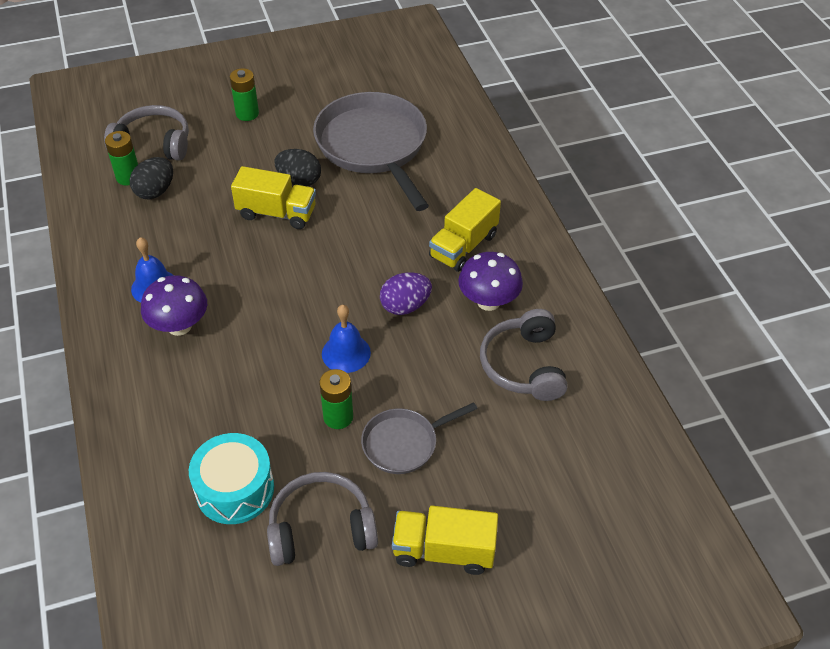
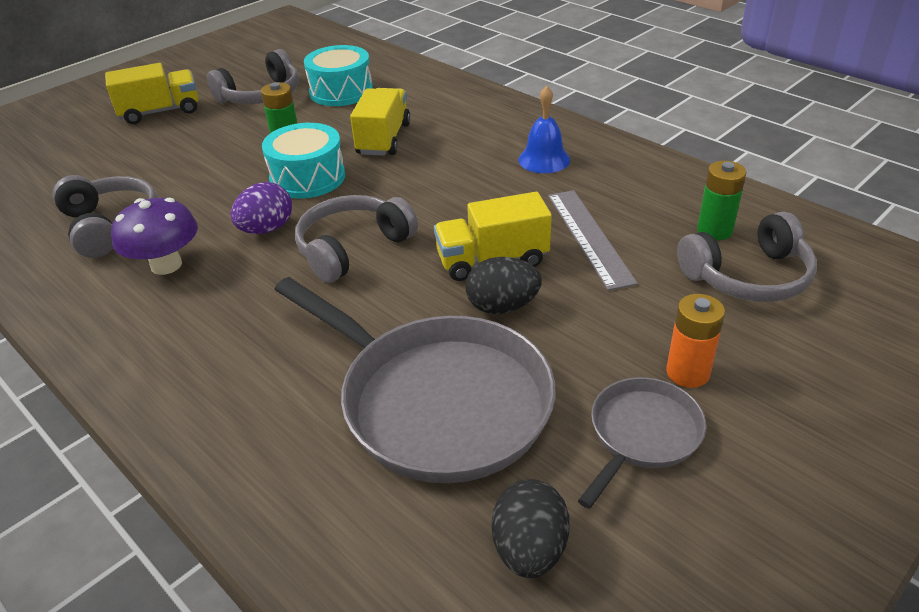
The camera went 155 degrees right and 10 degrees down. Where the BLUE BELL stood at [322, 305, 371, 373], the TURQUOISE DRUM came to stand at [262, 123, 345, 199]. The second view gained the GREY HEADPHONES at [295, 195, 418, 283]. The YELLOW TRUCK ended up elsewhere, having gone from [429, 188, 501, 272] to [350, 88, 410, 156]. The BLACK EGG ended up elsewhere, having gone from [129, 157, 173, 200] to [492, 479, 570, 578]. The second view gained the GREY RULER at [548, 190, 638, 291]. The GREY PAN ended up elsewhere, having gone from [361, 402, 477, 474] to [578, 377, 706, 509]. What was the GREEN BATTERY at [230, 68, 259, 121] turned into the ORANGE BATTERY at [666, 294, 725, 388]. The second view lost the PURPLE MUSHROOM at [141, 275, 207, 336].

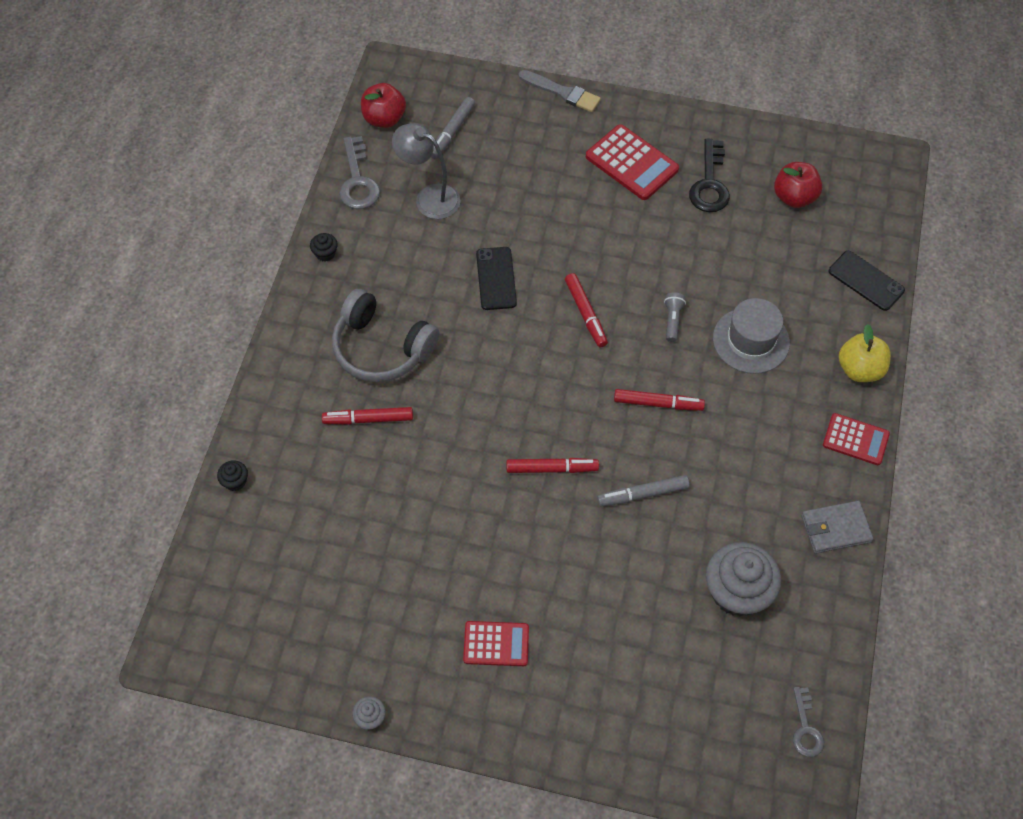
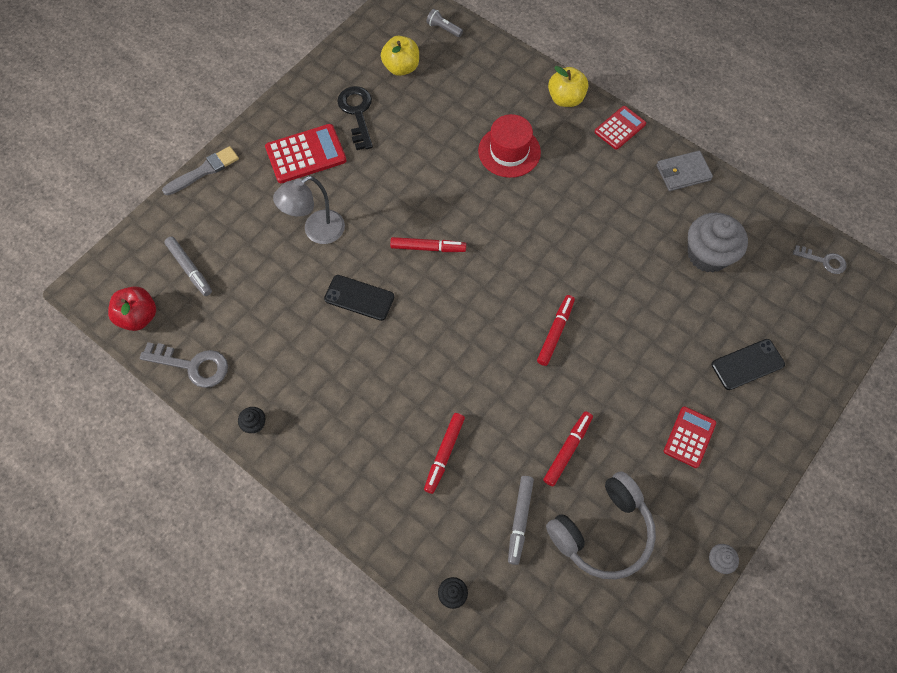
The camera went 65 degrees left and 5 degrees up. The GREY LAMP ended up elsewhere, having gone from [392, 123, 461, 219] to [273, 176, 345, 244]. The BLACK KEY at [689, 138, 730, 212] ended up facing another way, 135 degrees counterclockwise from before. What was the RED APPLE at [774, 162, 822, 208] turned into the YELLOW APPLE at [381, 36, 419, 76]. The GREY FLASHLIGHT ended up elsewhere, having gone from [664, 292, 686, 342] to [426, 9, 463, 37]. What was the GREY HAT at [713, 298, 790, 374] turned into the RED HAT at [478, 114, 541, 178]. The GREY MARKER ended up elsewhere, having gone from [597, 475, 690, 507] to [508, 476, 534, 565]. The RED MARKER ended up elsewhere, having gone from [614, 389, 705, 411] to [543, 411, 593, 486]. The GREY HEADPHONES ended up elsewhere, having gone from [332, 289, 439, 382] to [546, 471, 656, 579]. The GREY WALLET at [801, 501, 874, 554] ended up facing another way, 60 degrees clockwise from before. The BLACK PHONE ended up elsewhere, having gone from [829, 251, 905, 311] to [712, 339, 785, 390].

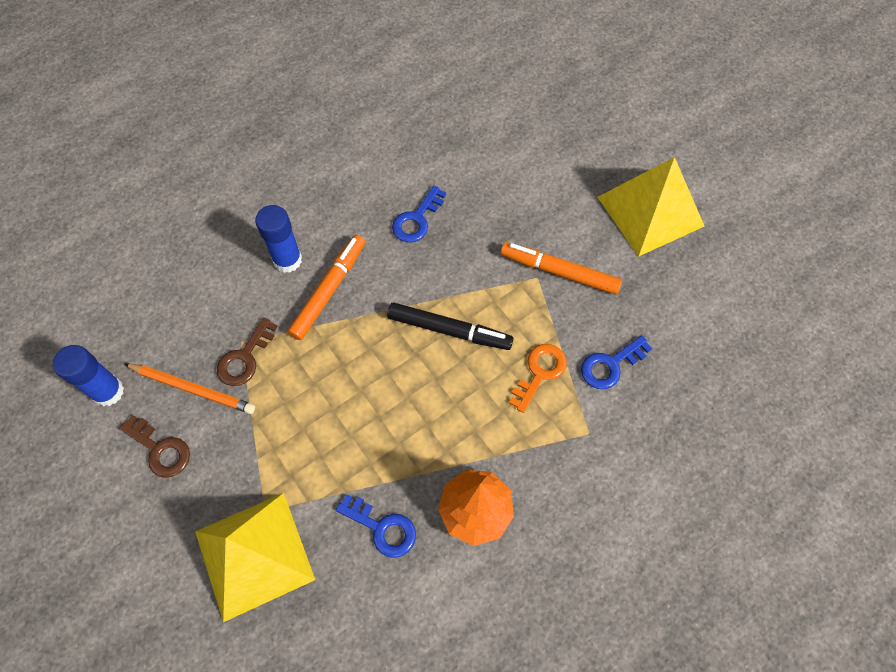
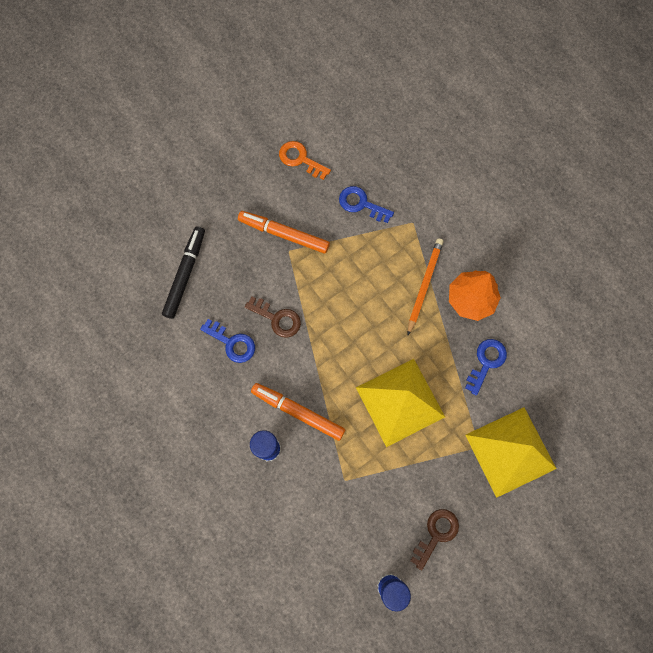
The camera went 90 degrees left and 10 degrees up. The BLACK MARKER ended up elsewhere, having gone from [387, 302, 514, 350] to [162, 226, 205, 319]. The ORANGE MARKER at [501, 242, 622, 294] ended up facing another way, 90 degrees clockwise from before. The BROWN KEY ended up elsewhere, having gone from [217, 317, 278, 386] to [245, 297, 301, 338]. The ORANGE KEY ended up elsewhere, having gone from [509, 344, 567, 413] to [279, 141, 331, 180]. The BLUE KEY at [581, 335, 652, 389] ended up facing another way, 150 degrees clockwise from before. The YELLOW PYRAMID ended up elsewhere, having gone from [598, 157, 705, 257] to [356, 359, 445, 447]. The ORANGE PENCIL ended up elsewhere, having gone from [125, 364, 255, 414] to [408, 238, 443, 335].

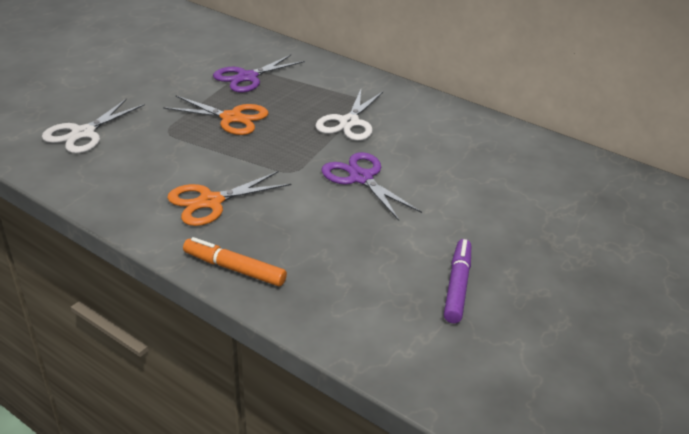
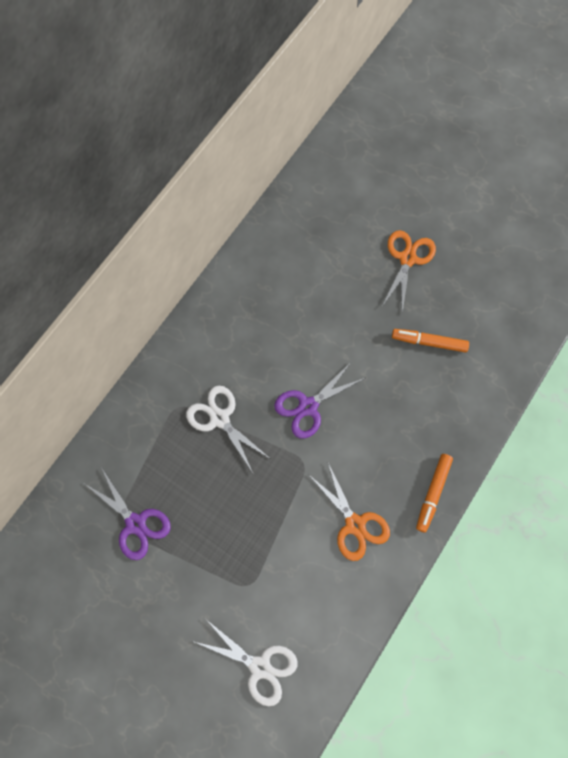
The camera went 90 degrees left and 35 degrees up. The WHITE SCISSORS at [315, 90, 383, 141] ended up facing another way, 150 degrees counterclockwise from before. The ORANGE SCISSORS ended up elsewhere, having gone from [163, 95, 268, 135] to [381, 230, 436, 313]. What was the PURPLE MARKER at [444, 239, 471, 323] turned into the ORANGE MARKER at [392, 329, 469, 353].

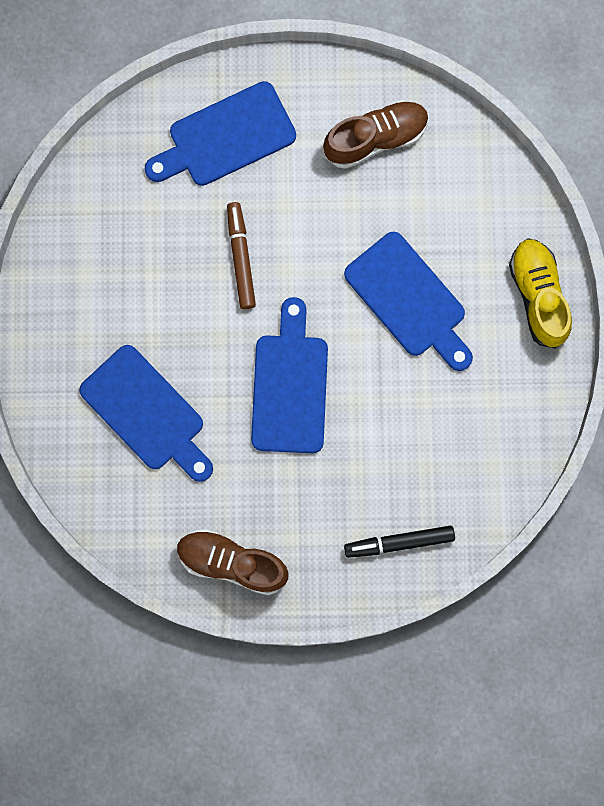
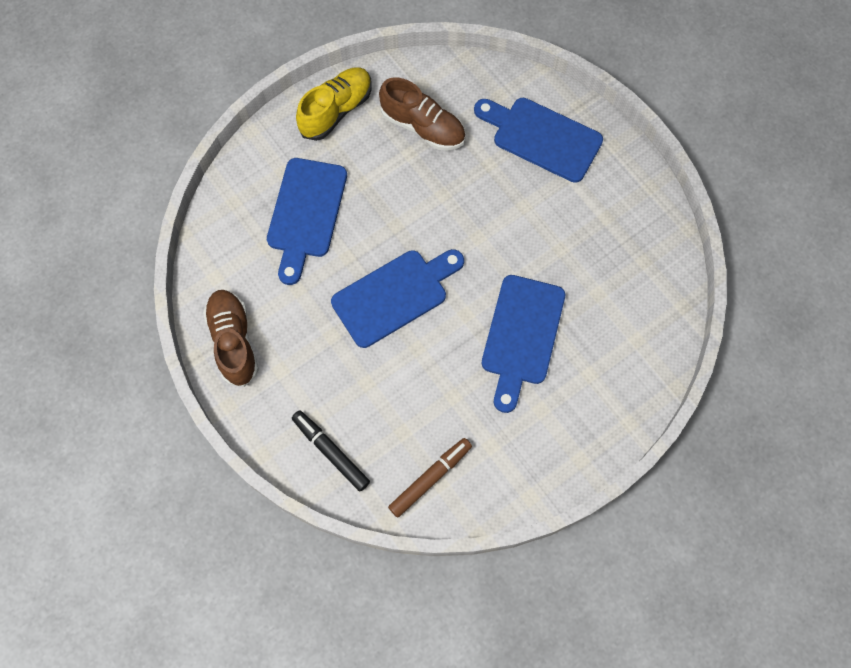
The camera went 55 degrees right and 10 degrees down. The YELLOW SHOE ended up elsewhere, having gone from [509, 238, 572, 349] to [296, 67, 372, 141]. The BROWN SHOE ended up elsewhere, having gone from [323, 100, 429, 169] to [379, 77, 466, 150]. The BROWN MARKER ended up elsewhere, having gone from [227, 202, 256, 309] to [388, 438, 472, 517].

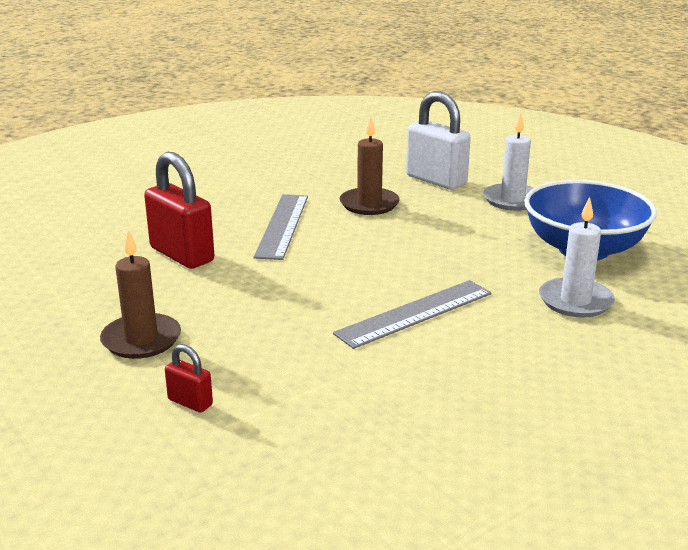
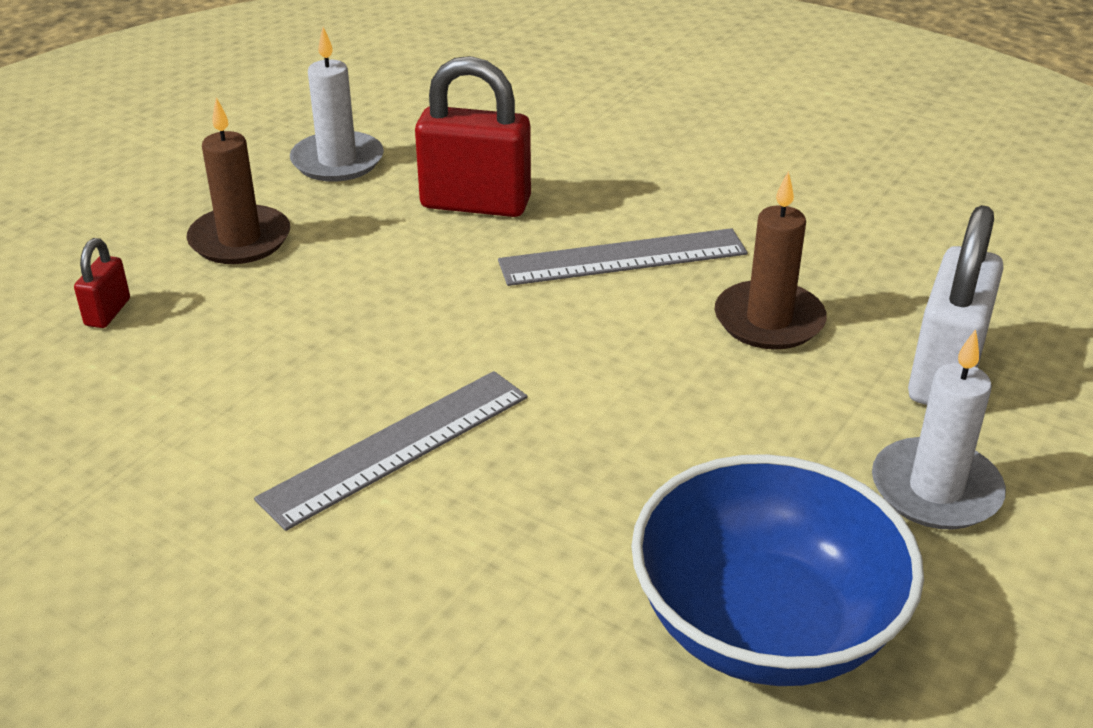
The camera went 70 degrees right and 10 degrees up. The GREY RULER at [333, 280, 492, 349] ended up facing another way, 75 degrees counterclockwise from before. The WHITE CANDLE ended up elsewhere, having gone from [539, 197, 615, 318] to [290, 27, 384, 182]. The RED PADLOCK at [144, 152, 214, 269] ended up facing another way, 75 degrees clockwise from before.

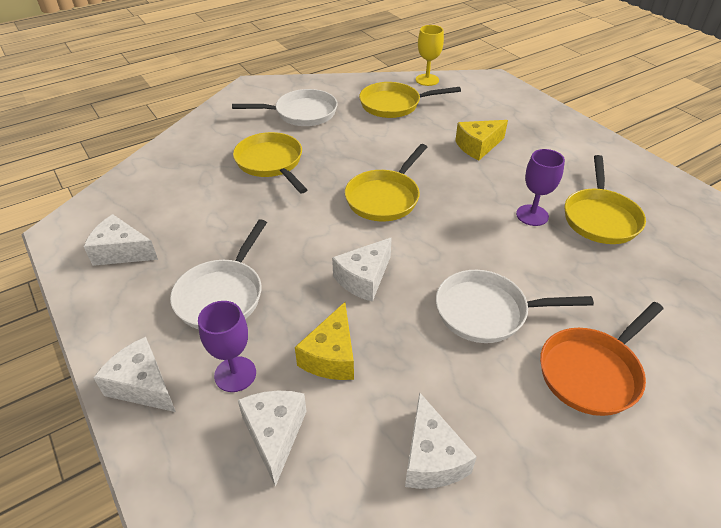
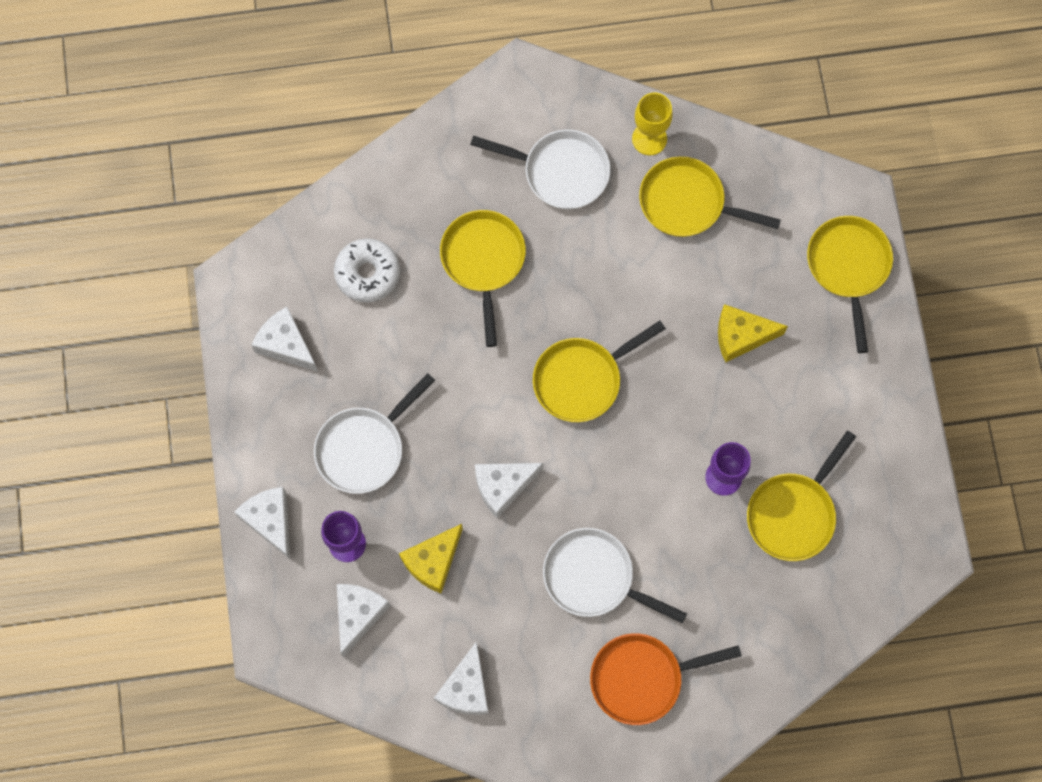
The camera went 25 degrees right and 30 degrees up. The second view gained the WHITE DONUT at [334, 238, 400, 303]. The YELLOW GOBLET ended up elsewhere, having gone from [416, 25, 444, 86] to [632, 93, 673, 155]. The second view gained the YELLOW PAN at [807, 216, 893, 353].

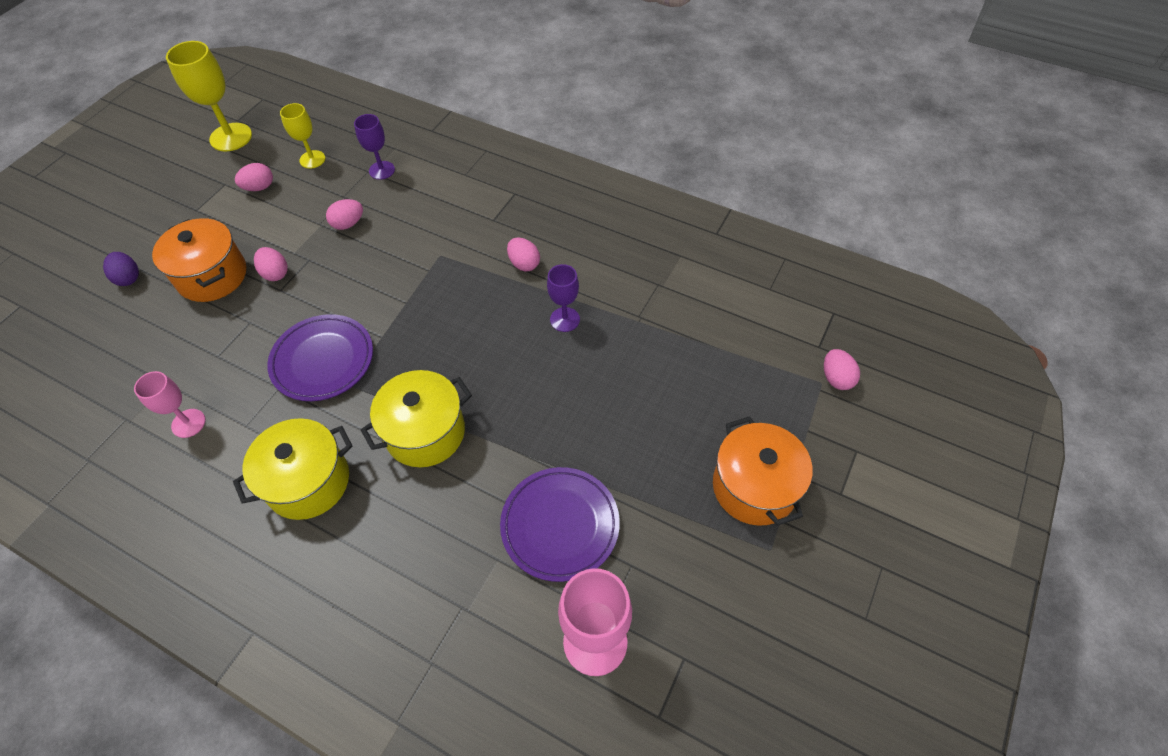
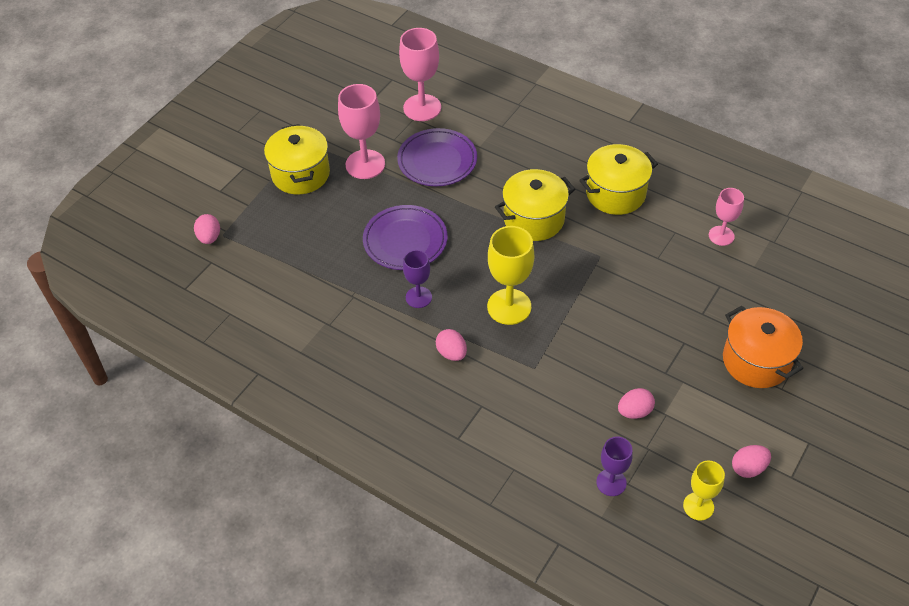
The camera went 175 degrees left and 5 degrees down. What was the ORANGE POT at [713, 416, 813, 526] turned into the YELLOW POT at [264, 124, 330, 194]. The second view gained the PINK GOBLET at [338, 84, 385, 179]. The PURPLE PLATE ended up elsewhere, having gone from [267, 314, 373, 401] to [363, 205, 448, 270]. The YELLOW GOBLET ended up elsewhere, having gone from [166, 41, 252, 152] to [487, 226, 534, 325]. The second view lost the PURPLE EGG at [103, 252, 139, 286]. The second view lost the PINK EGG at [254, 247, 288, 281].

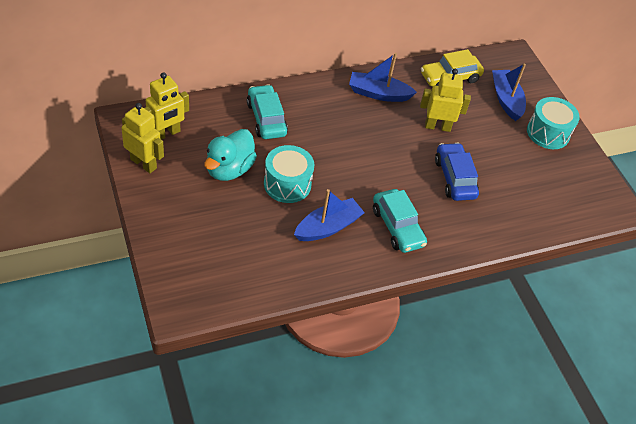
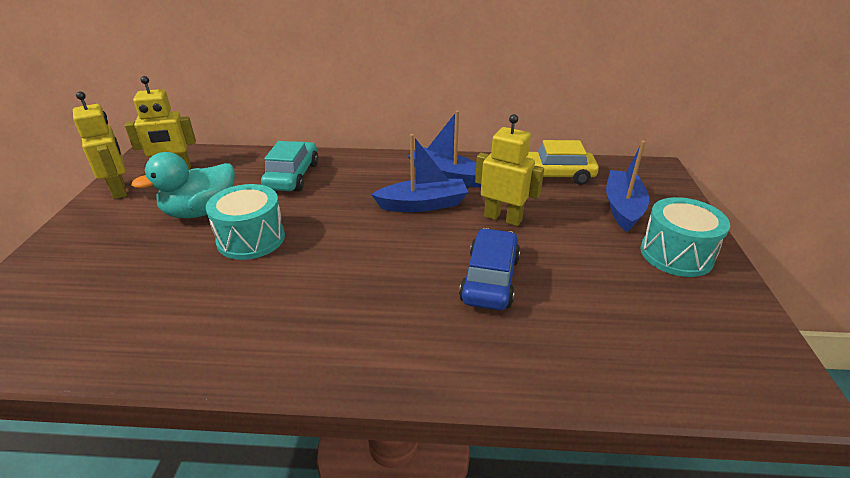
The camera went 30 degrees right and 15 degrees down. The BLUE BOAT ended up elsewhere, having gone from [294, 189, 365, 241] to [371, 134, 468, 212]. The second view lost the TURQUOISE CAR at [373, 189, 427, 253].

